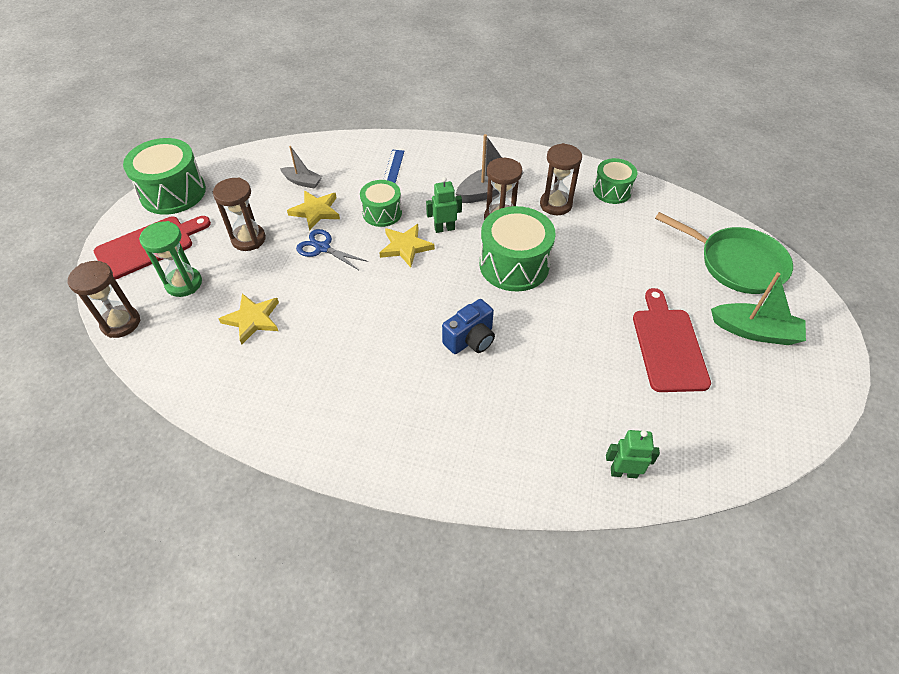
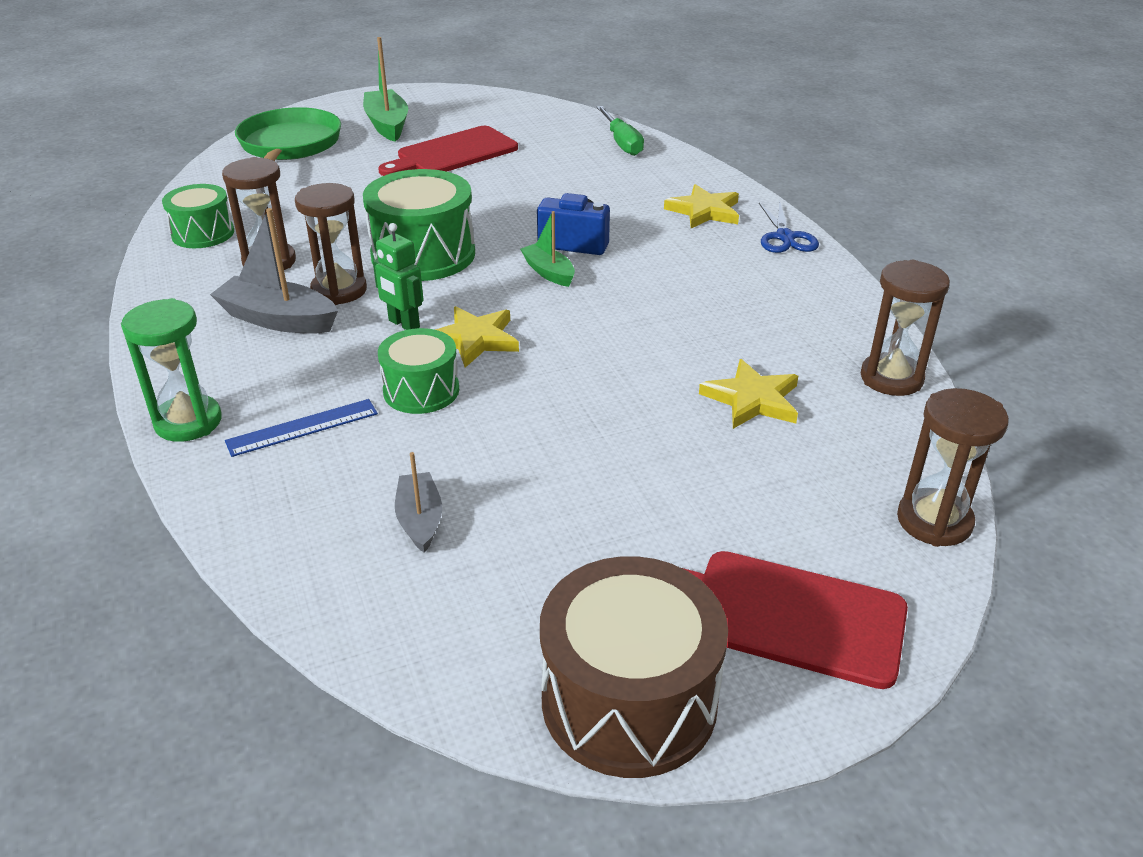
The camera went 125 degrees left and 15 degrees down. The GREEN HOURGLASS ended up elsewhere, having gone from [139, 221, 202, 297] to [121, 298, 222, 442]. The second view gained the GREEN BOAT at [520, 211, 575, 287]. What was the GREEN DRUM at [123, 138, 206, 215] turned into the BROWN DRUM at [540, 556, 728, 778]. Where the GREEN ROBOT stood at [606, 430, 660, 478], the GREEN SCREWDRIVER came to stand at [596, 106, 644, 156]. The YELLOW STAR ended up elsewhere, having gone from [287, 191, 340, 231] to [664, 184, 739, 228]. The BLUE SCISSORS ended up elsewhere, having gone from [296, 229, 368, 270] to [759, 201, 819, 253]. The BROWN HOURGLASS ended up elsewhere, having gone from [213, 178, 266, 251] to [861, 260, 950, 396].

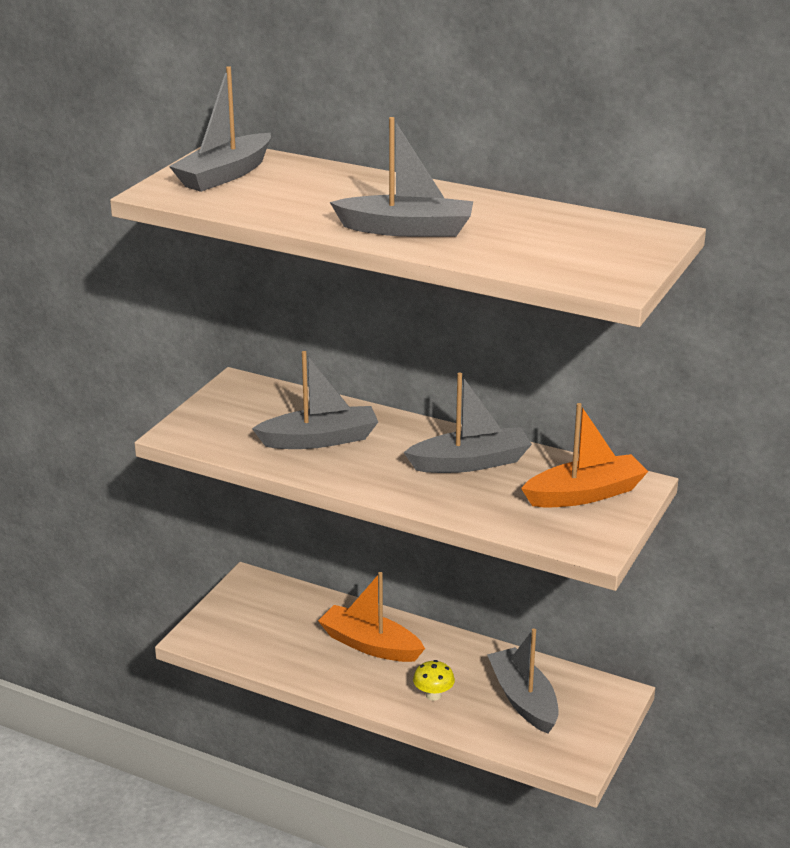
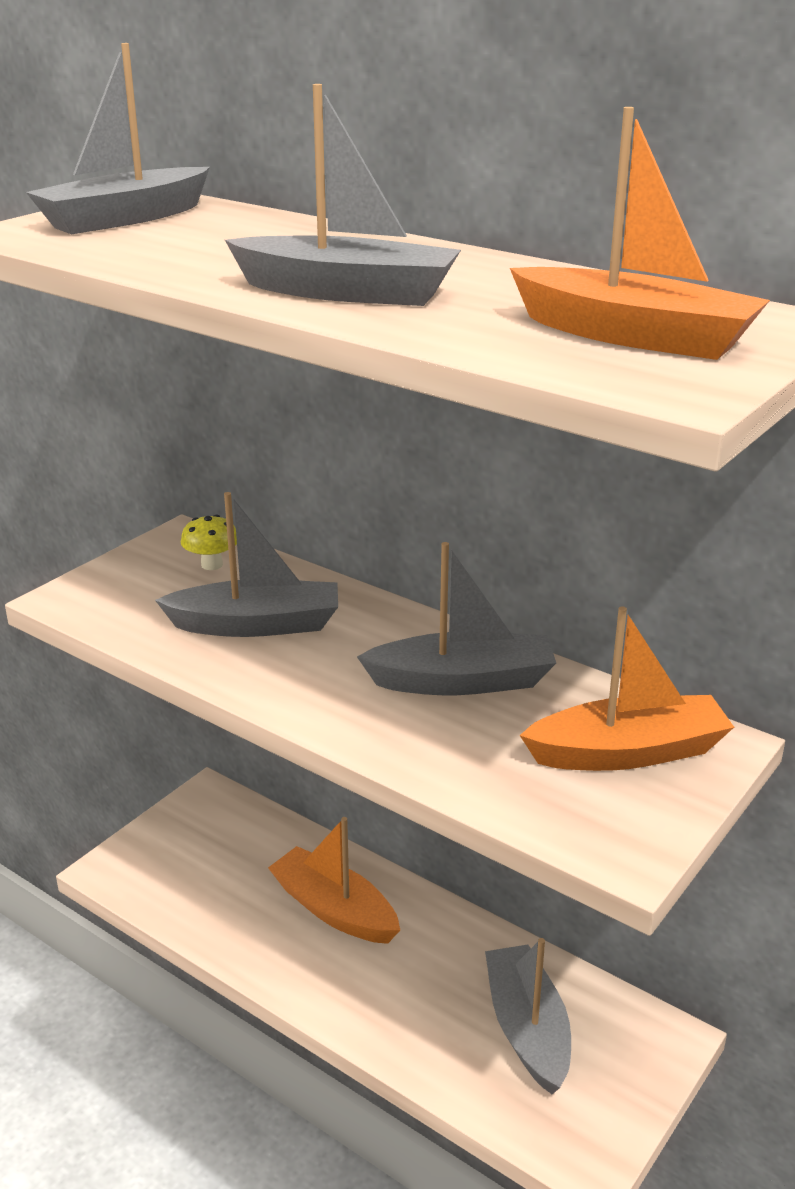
The camera went 10 degrees right and 0 degrees up. The YELLOW MUSHROOM ended up elsewhere, having gone from [413, 660, 455, 701] to [181, 515, 237, 570]. The second view gained the ORANGE BOAT at [510, 107, 770, 360].

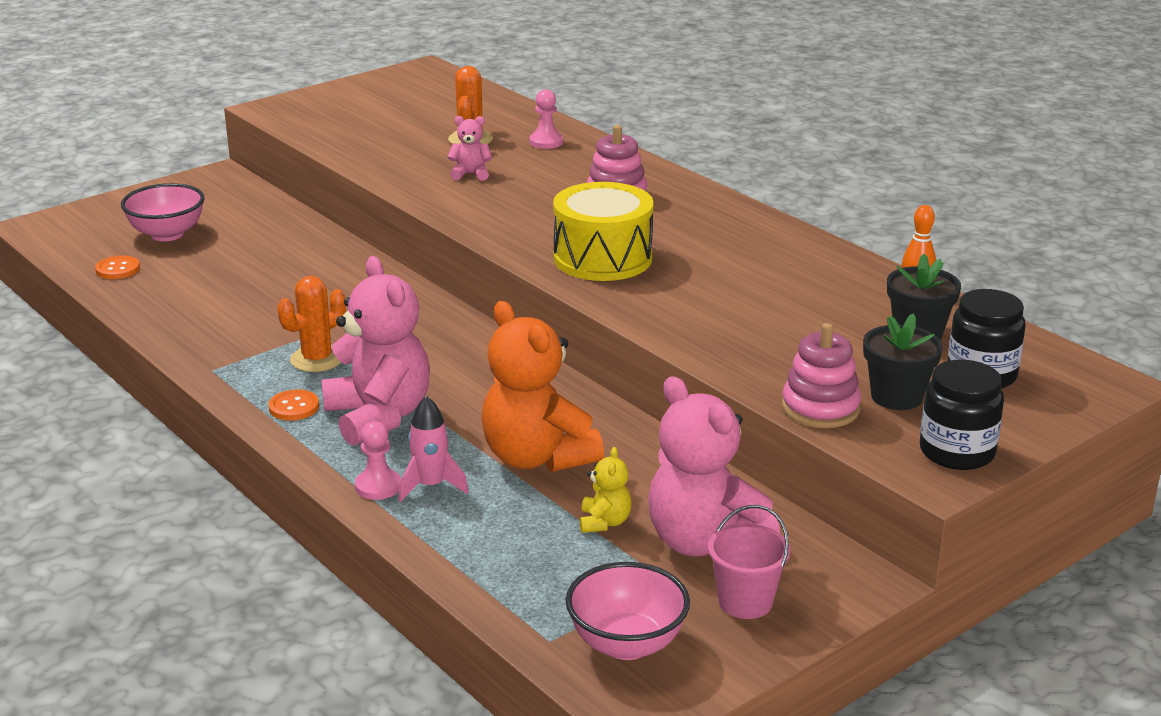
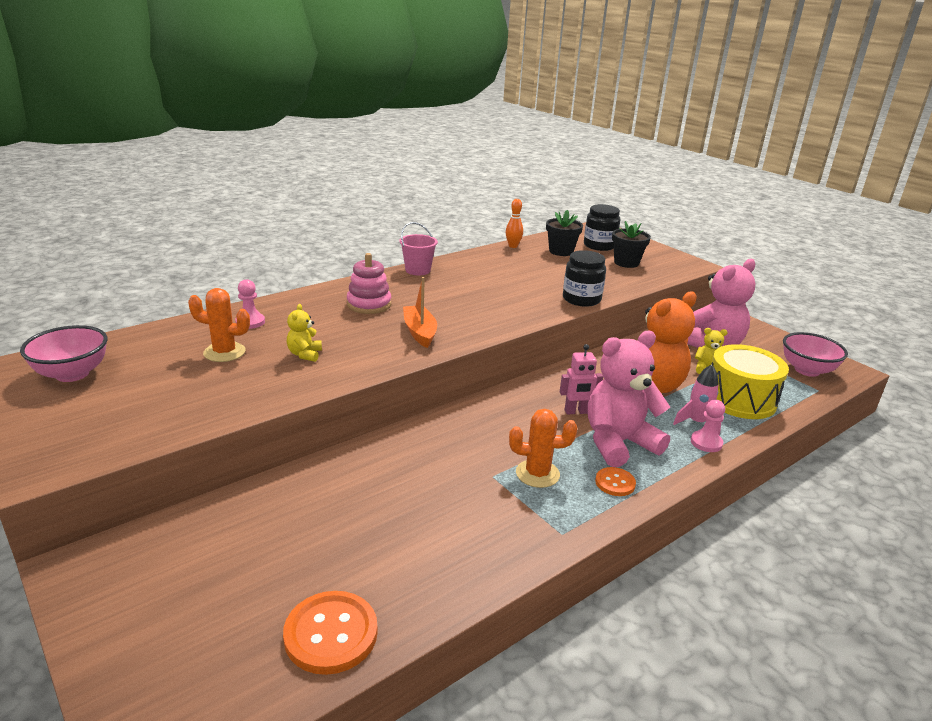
The camera went 90 degrees left and 0 degrees up. The PINK BOWL ended up elsewhere, having gone from [121, 183, 205, 241] to [20, 325, 108, 382]. The size of the ORANGE BUTTON at [95, 256, 140, 279] changed by a factor of 1.76. What was the PINK TEDDY BEAR at [447, 116, 492, 181] turned into the YELLOW TEDDY BEAR at [287, 304, 322, 362]. The PINK BUCKET ended up elsewhere, having gone from [708, 505, 790, 619] to [399, 222, 438, 275]. The second view gained the ORANGE BOAT at [403, 277, 437, 348]. The ORANGE CACTUS at [278, 276, 346, 372] ended up facing another way, 45 degrees counterclockwise from before. The second view gained the PINK ROBOT at [560, 344, 603, 414]. The BLACK JAR ended up elsewhere, having gone from [920, 360, 1004, 470] to [563, 250, 606, 307]. The YELLOW DRUM ended up elsewhere, having gone from [553, 182, 654, 281] to [712, 344, 789, 419]. The second view lost the PINK STACKING TOY at [782, 323, 861, 428].

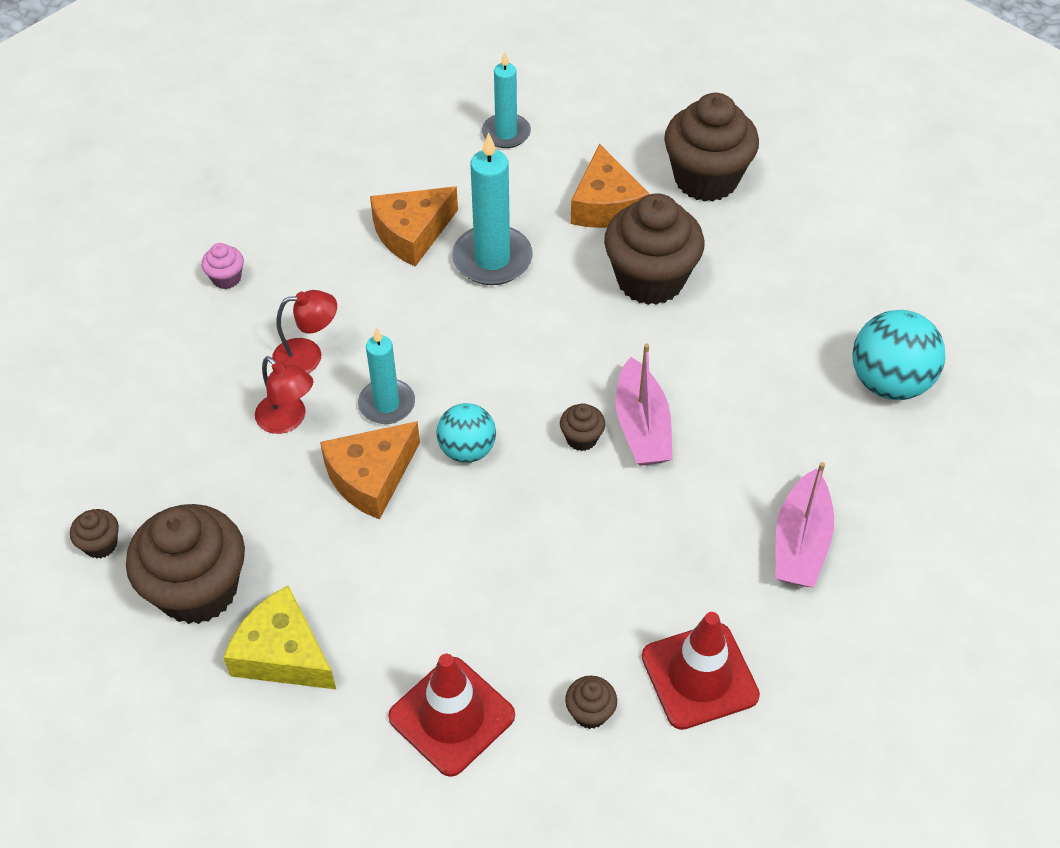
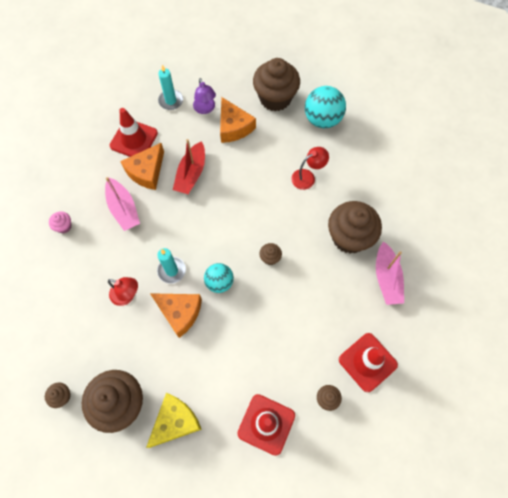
The camera went 20 degrees left and 15 degrees up. The PINK BOAT ended up elsewhere, having gone from [615, 344, 673, 466] to [105, 177, 140, 231]. The second view gained the RED TRAFFIC CONE at [110, 108, 158, 157]. The YELLOW CHEESE at [223, 586, 336, 689] ended up facing another way, 120 degrees clockwise from before. The ORANGE CHEESE at [320, 421, 420, 520] ended up facing another way, 90 degrees counterclockwise from before. Where the TURQUOISE CANDLE stood at [452, 132, 533, 285], the RED BOAT came to stand at [173, 139, 205, 194]. The second view gained the PURPLE LAMP at [193, 78, 216, 114]. The RED LAMP ended up elsewhere, having gone from [272, 290, 337, 373] to [291, 147, 329, 190]. The TURQUOISE BALL ended up elsewhere, having gone from [852, 310, 945, 400] to [305, 86, 346, 128]. The BROWN CUPCAKE ended up elsewhere, having gone from [604, 193, 705, 305] to [328, 201, 382, 254].

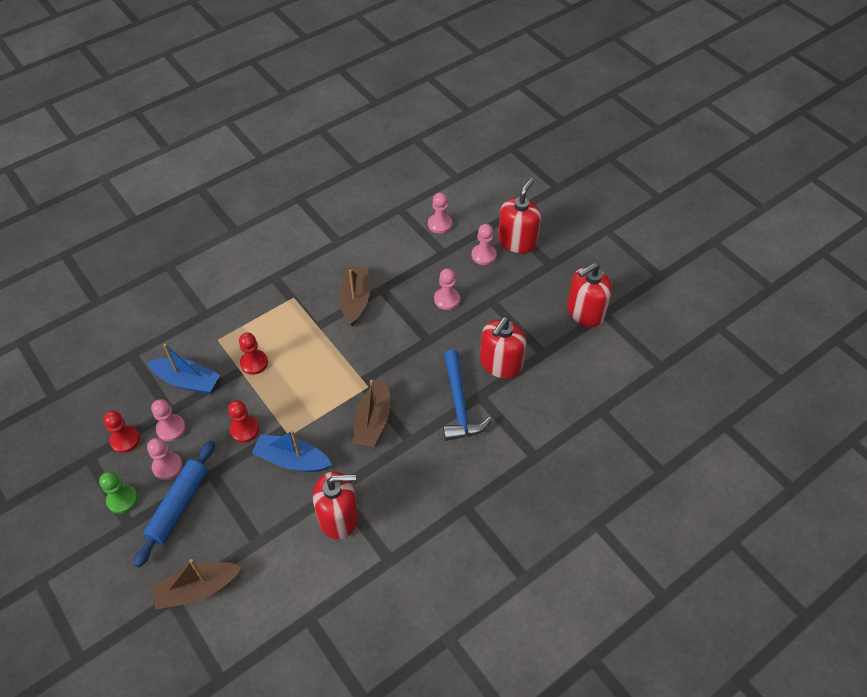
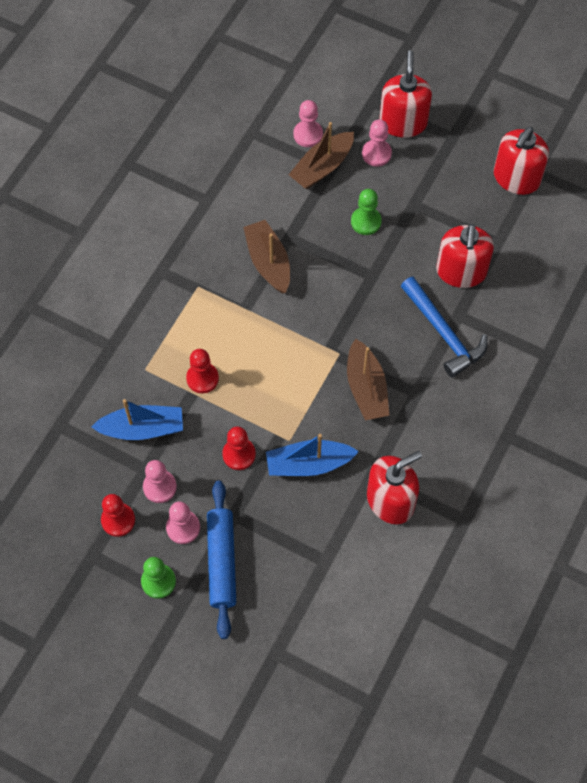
The camera went 25 degrees left and 10 degrees up. The BROWN BOAT ended up elsewhere, having gone from [151, 559, 242, 610] to [288, 122, 354, 189]. What was the PINK PAWN at [434, 268, 460, 310] turned into the GREEN PAWN at [351, 189, 382, 235].

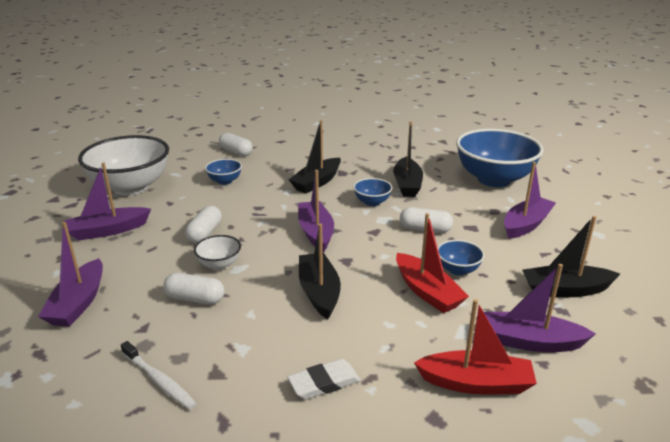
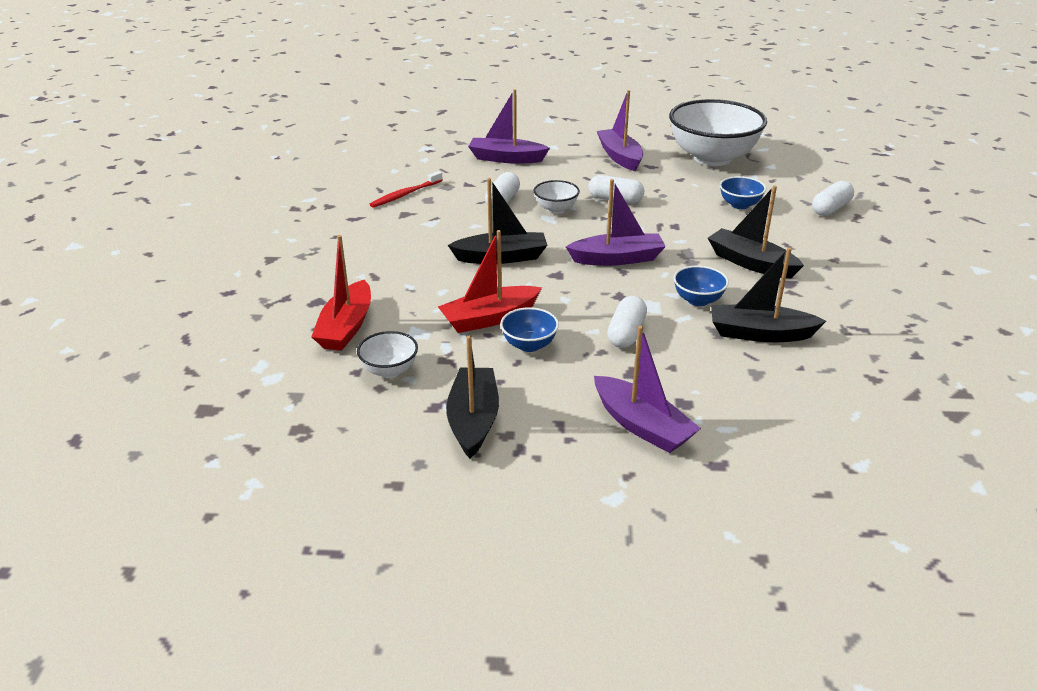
The camera went 95 degrees right and 5 degrees up. Where the PURPLE BOAT stood at [484, 264, 596, 352], the WHITE BOWL came to stand at [357, 331, 418, 378]. What was the WHITE TOOTHBRUSH at [121, 341, 197, 410] turned into the RED TOOTHBRUSH at [370, 171, 443, 208]. The second view lost the WHITE ERASER at [287, 359, 361, 400]. The second view lost the BLUE BOWL at [456, 129, 544, 187].

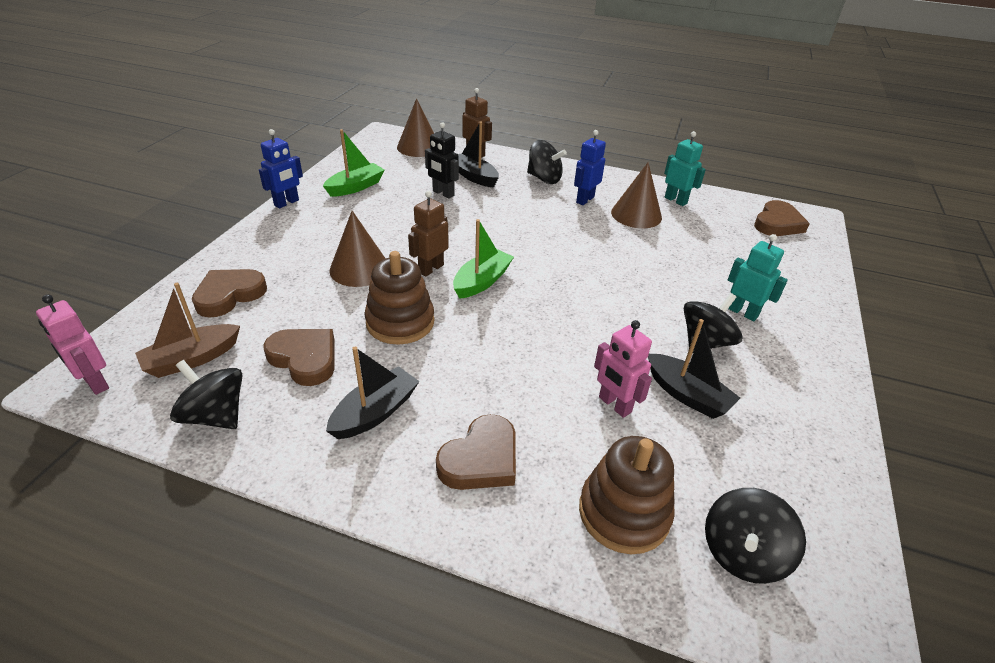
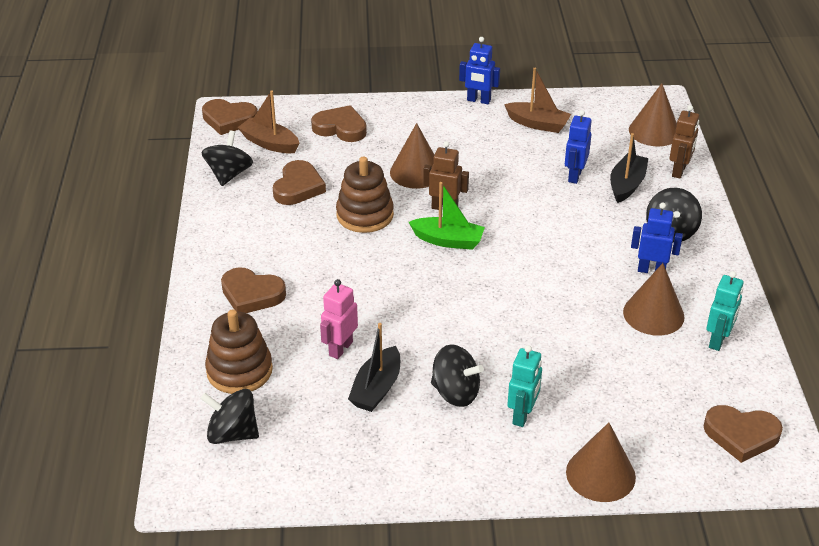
The camera went 70 degrees right and 0 degrees up. Where the PINK ROBOT stood at [36, 294, 109, 395], the BROWN HEART came to stand at [202, 99, 258, 135]. What was the GREEN BOAT at [323, 129, 385, 197] turned into the BROWN BOAT at [504, 68, 571, 133]. What was the BLACK ROBOT at [425, 122, 459, 198] turned into the BLUE ROBOT at [565, 110, 592, 184]. The second view gained the BROWN CONE at [566, 422, 636, 502]. The second view lost the BLACK BOAT at [326, 347, 419, 439].

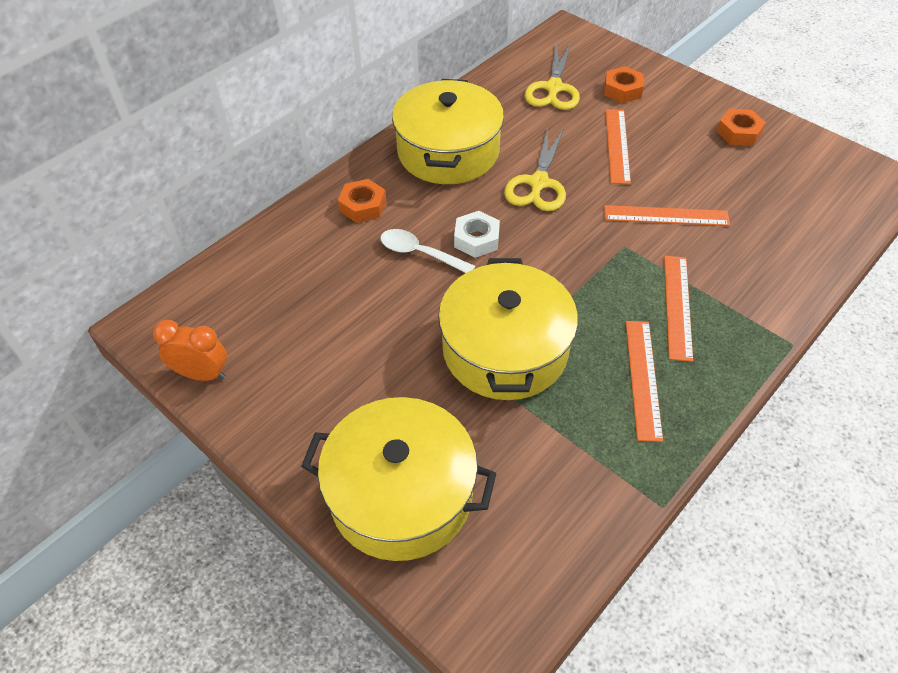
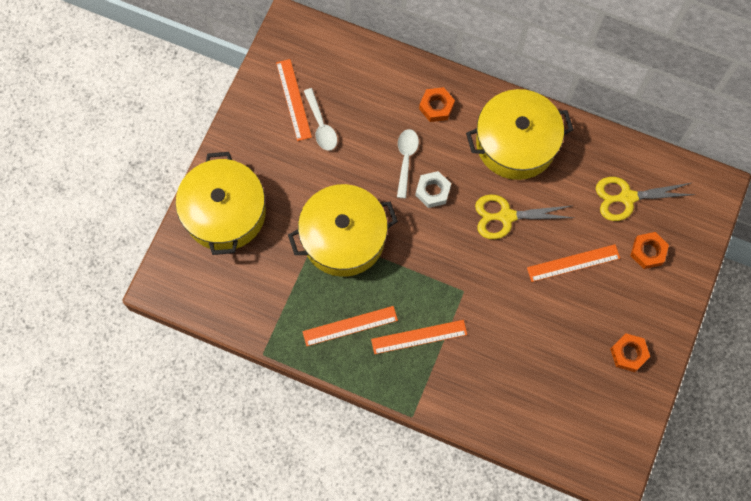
The camera went 70 degrees right and 20 degrees up. The ORANGE RULER ended up elsewhere, having gone from [604, 205, 730, 226] to [276, 59, 312, 141]. The second view gained the WHITE SPOON at [304, 88, 337, 151]. The second view lost the ORANGE CLOCK at [153, 320, 227, 381].

